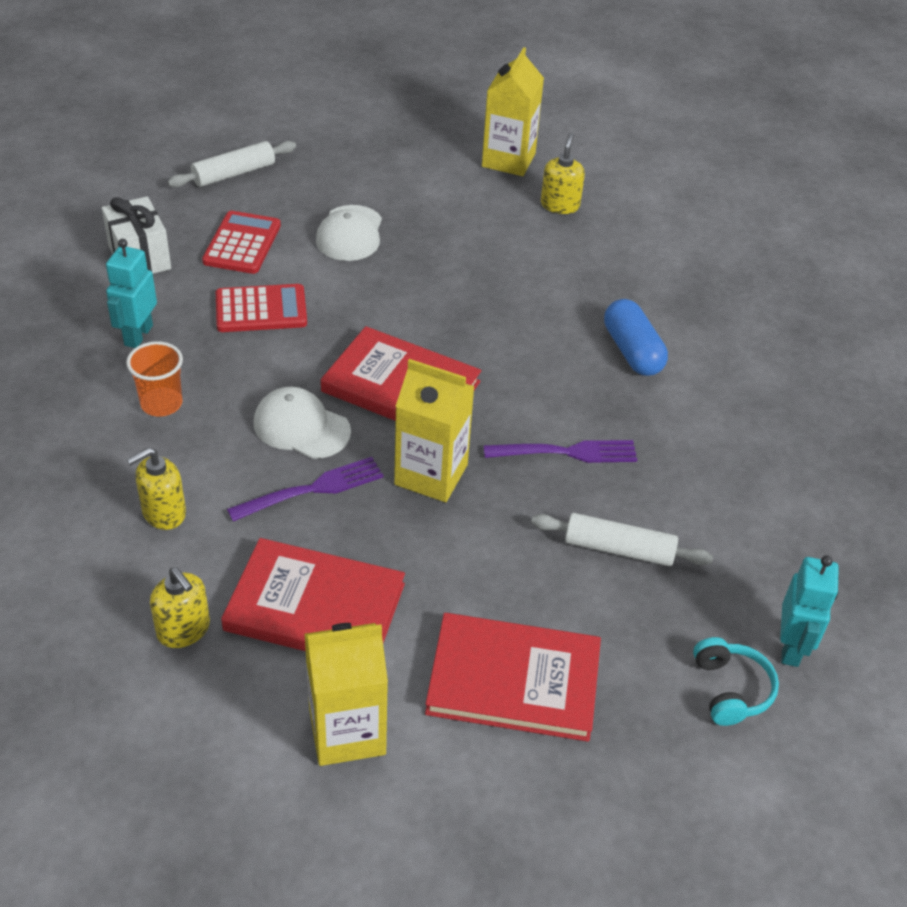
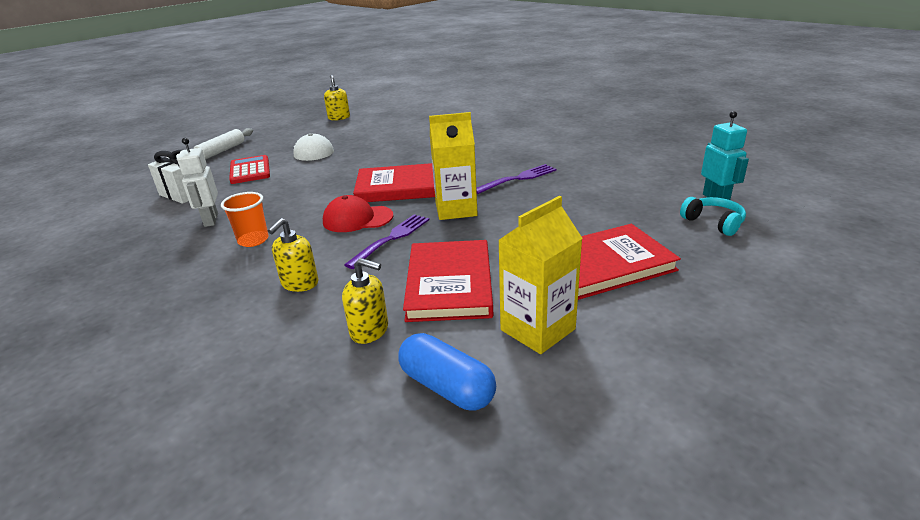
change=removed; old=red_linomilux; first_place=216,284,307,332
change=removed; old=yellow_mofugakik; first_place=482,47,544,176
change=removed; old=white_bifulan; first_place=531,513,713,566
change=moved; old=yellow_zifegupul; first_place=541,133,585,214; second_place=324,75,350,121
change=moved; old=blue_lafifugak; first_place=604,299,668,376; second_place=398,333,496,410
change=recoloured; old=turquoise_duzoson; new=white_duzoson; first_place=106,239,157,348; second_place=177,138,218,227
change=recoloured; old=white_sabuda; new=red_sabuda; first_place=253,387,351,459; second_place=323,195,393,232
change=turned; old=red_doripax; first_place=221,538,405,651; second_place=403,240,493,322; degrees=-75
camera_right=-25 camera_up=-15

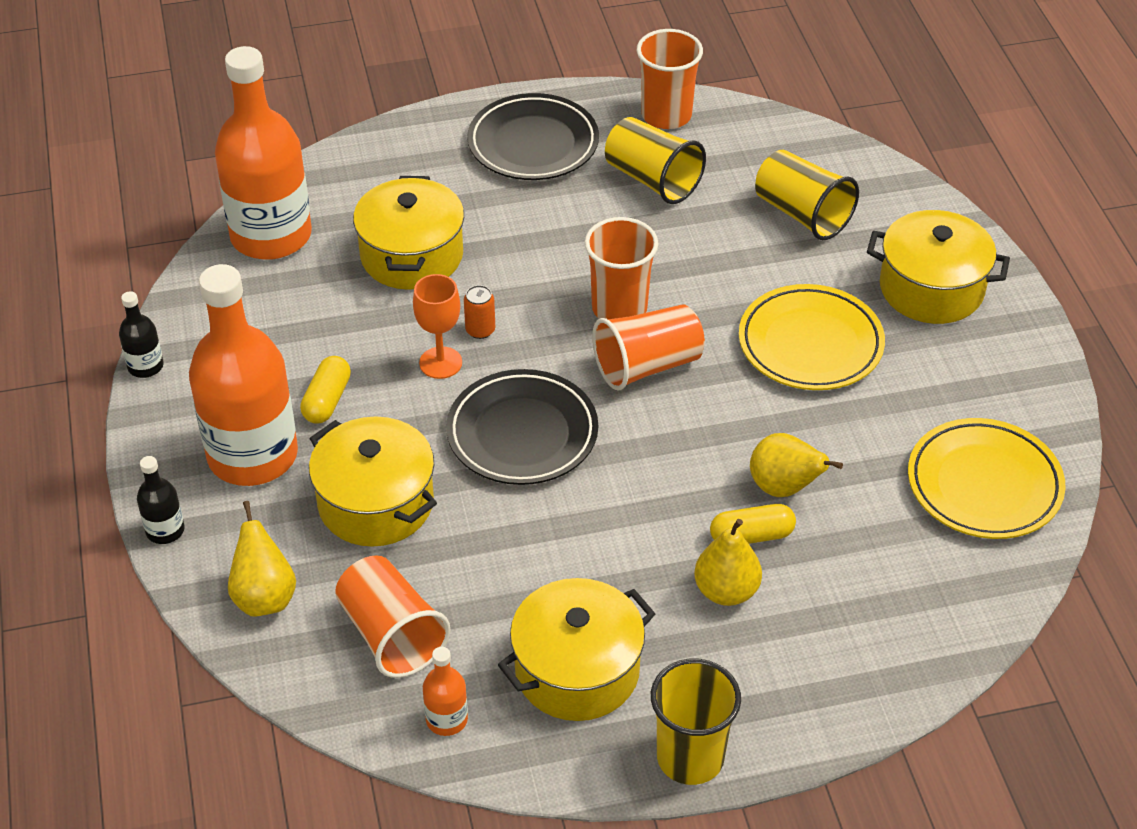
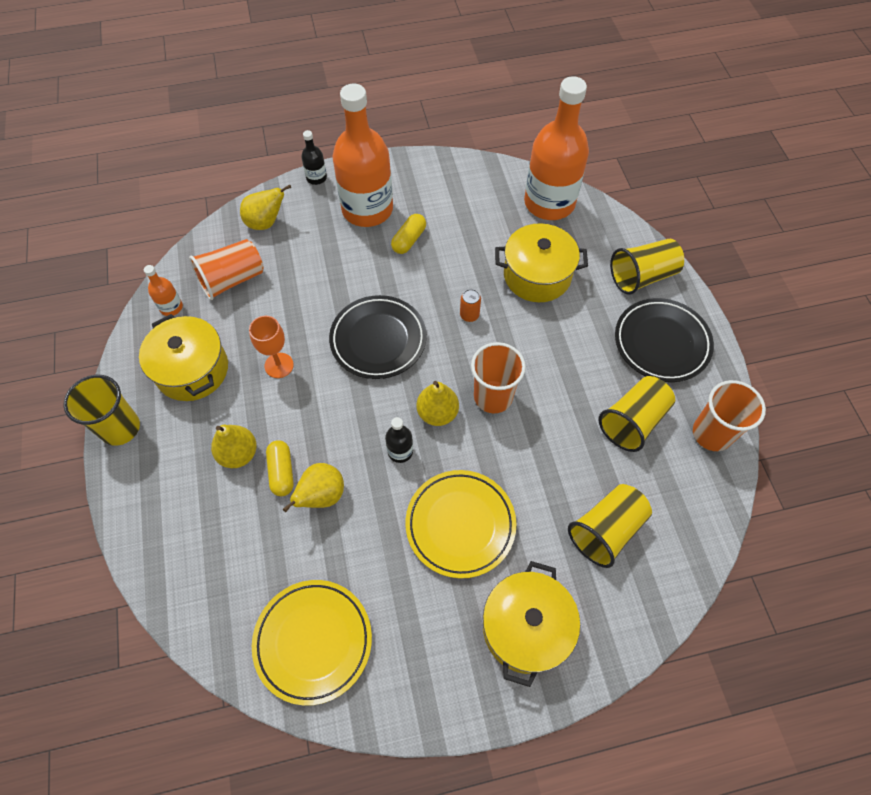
change=removed; old=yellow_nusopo; first_place=309,416,437,547
change=added; new=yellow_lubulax; second_place=610,239,684,295
change=moved; old=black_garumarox; first_place=119,291,164,378; second_place=385,417,413,463
change=moved; old=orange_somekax; first_place=413,274,462,379; second_place=249,316,294,378
change=replaced; old=orange_lubulax; new=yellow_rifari; first_place=592,304,705,390; second_place=416,381,459,426
change=turned; old=yellow_lafifugak; first_place=300,356,351,424; second_place=391,214,426,254; degrees=-75
camera_right=90 camera_up=15

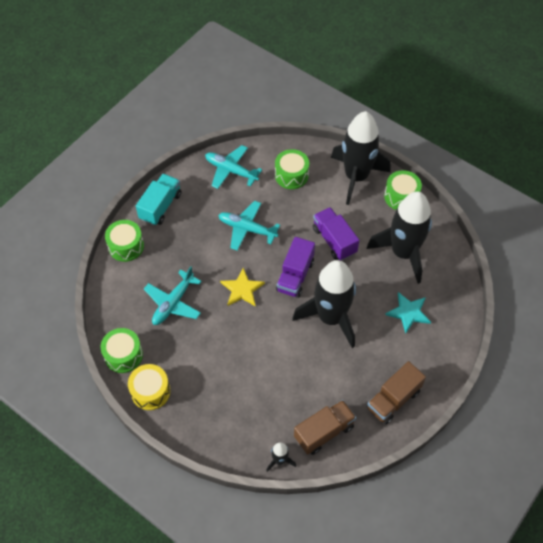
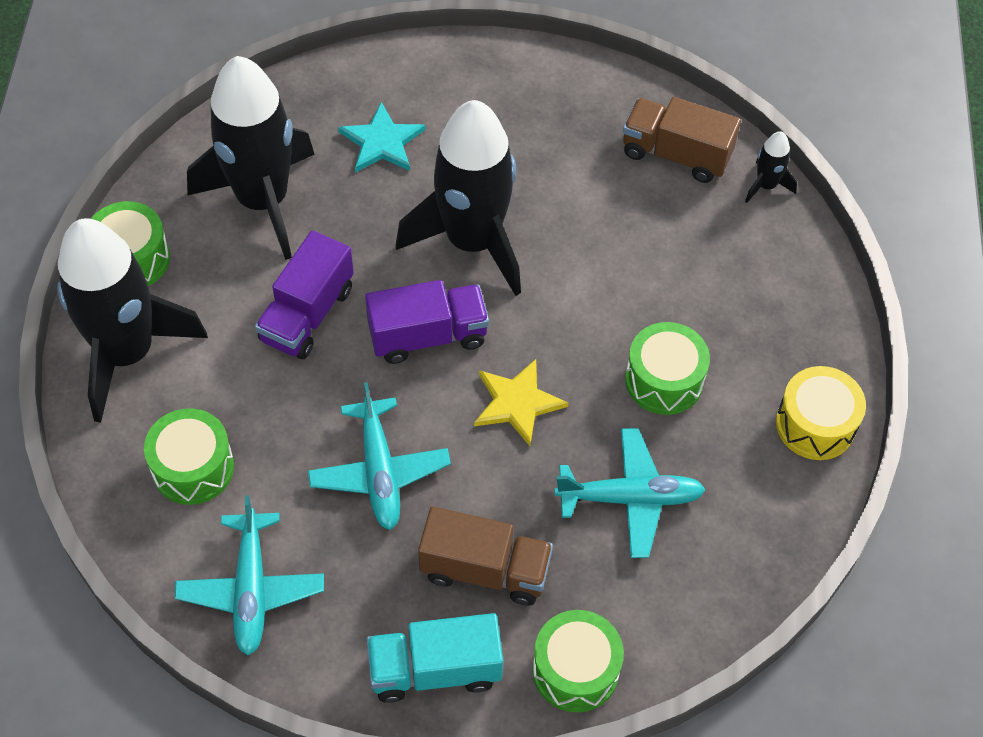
change=moved; old=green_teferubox; first_place=101,328,143,373; second_place=625,322,710,415
change=moved; old=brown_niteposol; first_place=367,361,426,424; second_place=418,507,553,606
camera_right=-125 camera_up=0

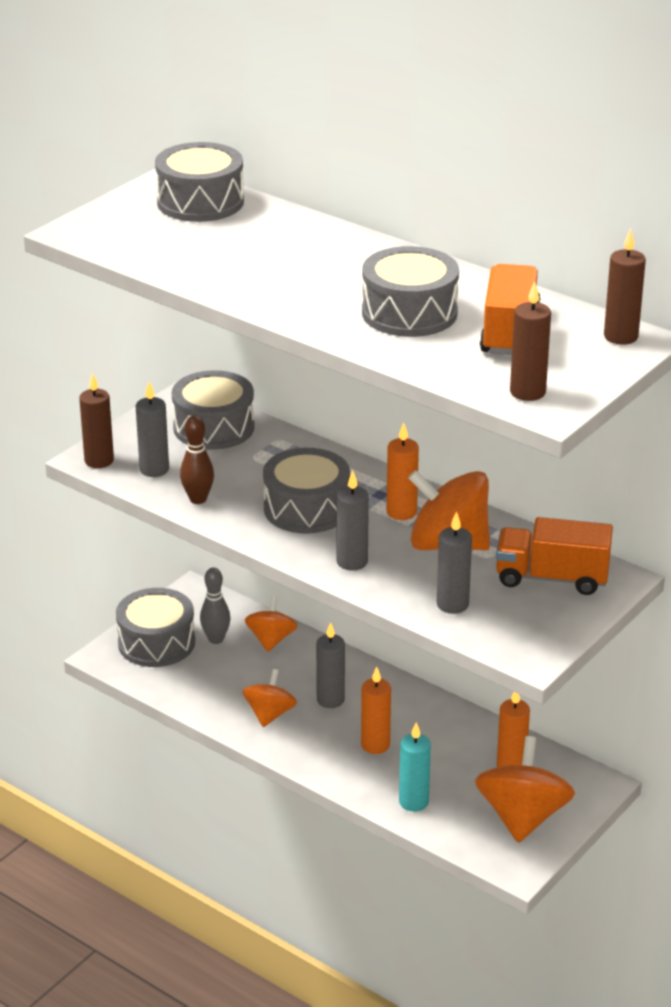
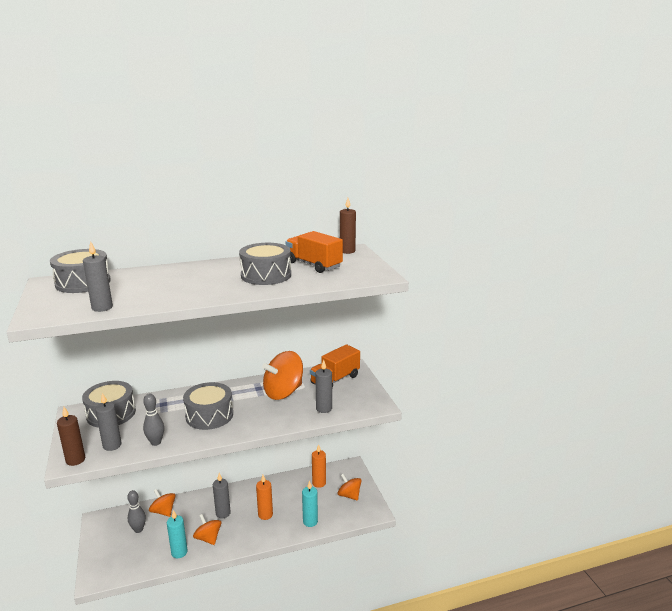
change=removed; old=grey_teferubox; first_place=116,588,195,667
change=removed; old=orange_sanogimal; first_place=387,423,419,520
change=removed; old=brown_sanogimal; first_place=510,281,551,401
change=added; new=turquoise_sanogimal; second_place=167,510,188,558
change=moved; old=grey_sanogimal; first_place=337,471,369,570; second_place=83,241,113,312
change=recoloured; old=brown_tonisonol; new=grey_tonisonol; first_place=180,416,214,504; second_place=143,393,164,446
change=resized; old=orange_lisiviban; first_place=475,736,575,843; second_place=338,474,361,501; factor=0.6
camera_right=-55 camera_up=-10

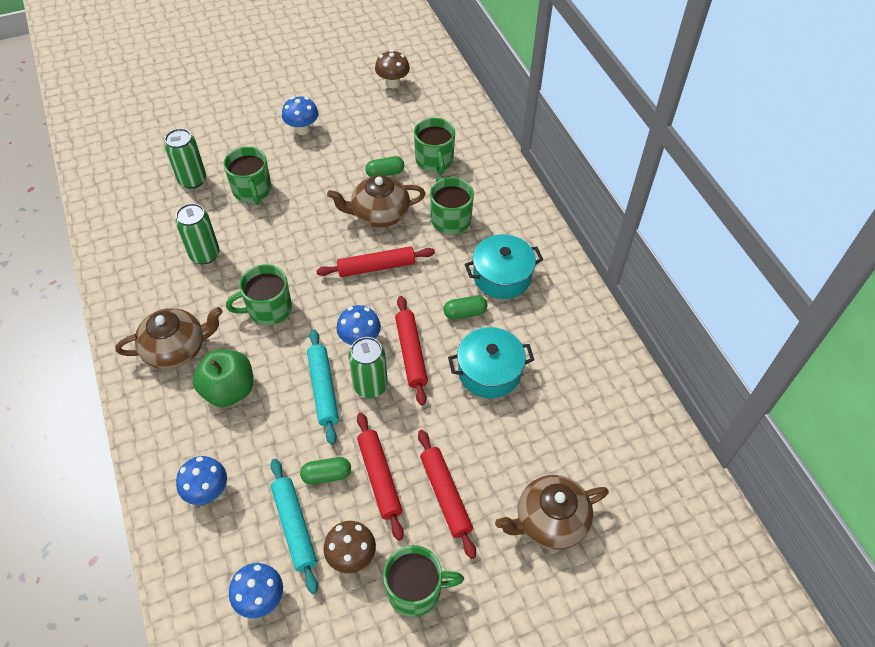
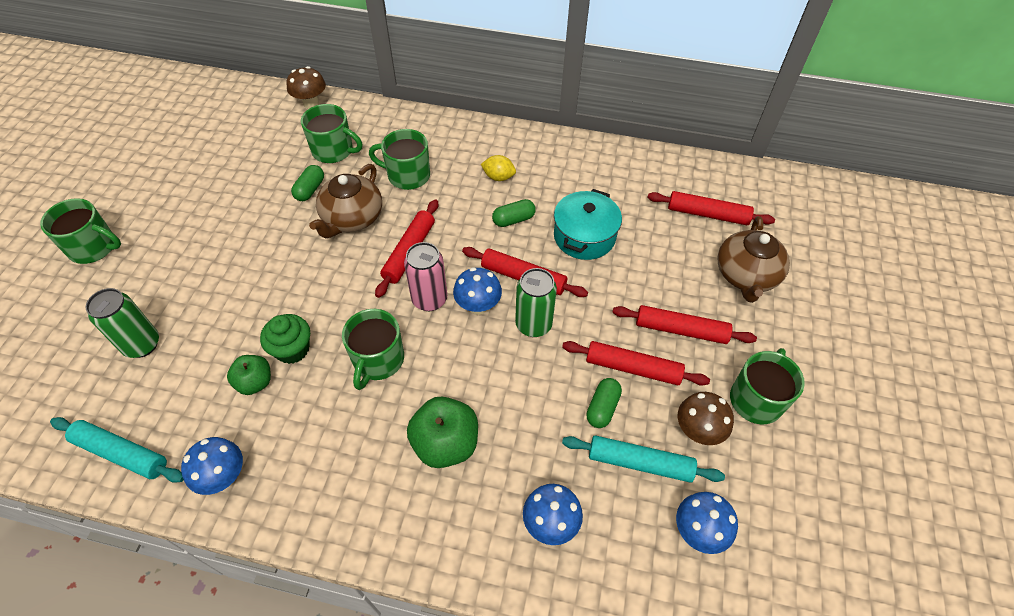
change=removed; old=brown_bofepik; first_place=115,307,223,369
change=added; new=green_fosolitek; second_place=260,314,310,364
change=added; new=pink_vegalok; second_place=404,242,447,311
change=added; new=red_bifulan; second_place=647,191,775,225
change=moved; old=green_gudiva; first_place=223,147,271,205; second_place=40,198,121,264
change=moved; old=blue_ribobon; first_place=282,96,319,135; second_place=181,437,243,495
change=moved; old=turquoise_bifulan; first_place=307,329,339,445; second_place=50,417,184,483
change=moved; old=brown_ribobon; first_place=375,50,410,88; second_place=286,66,326,109
change=replaced; old=green_vegalok; new=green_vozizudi; first_place=175,203,219,264; second_place=227,355,271,395
change=replaced; old=turquoise_nusopo; new=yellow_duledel; first_place=464,234,543,299; second_place=481,155,516,181
change=turned; old=green_lafifugak; first_place=443,295,487,320; second_place=492,199,536,227; degrees=45
camera_right=-55 camera_up=0

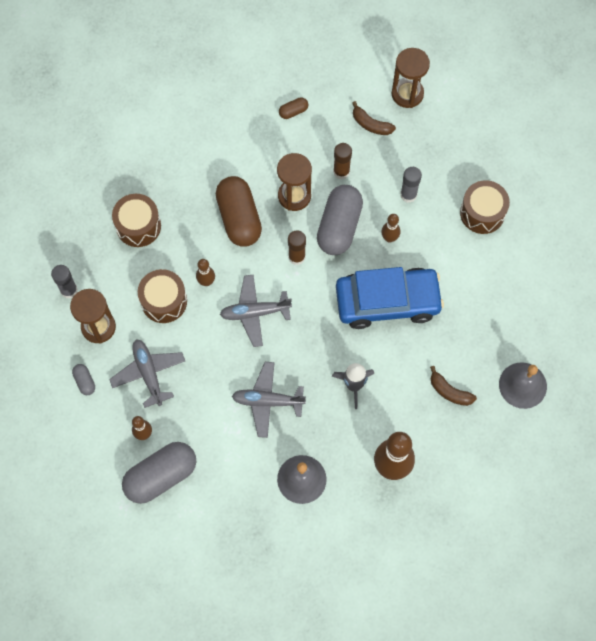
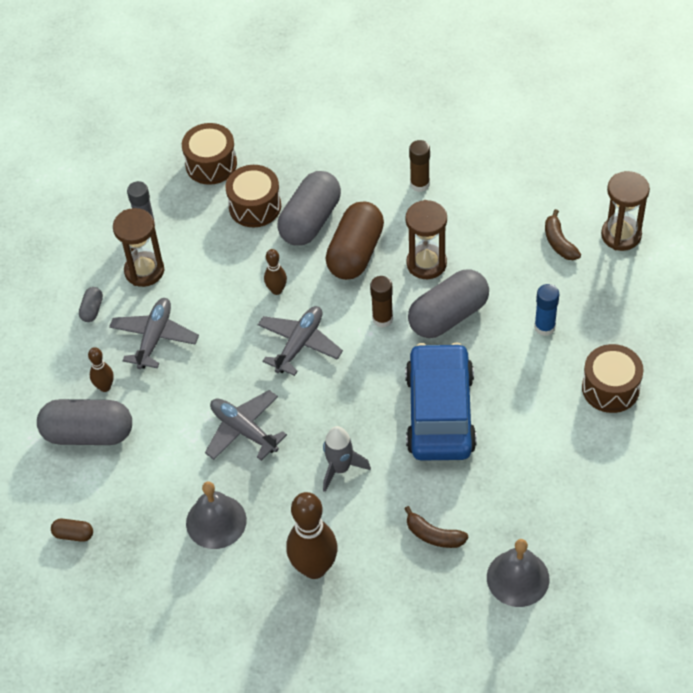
change=removed; old=brown_tonisonol; first_place=381,214,400,243
change=added; new=grey_lafifugak; second_place=277,171,341,246
change=moved; old=brown_teferubox; first_place=138,269,187,323; second_place=182,123,237,185
change=moved; old=brown_lafifugak; first_place=279,97,308,119; second_place=51,519,93,542
change=moved; old=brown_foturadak; first_place=333,143,352,179; second_place=409,140,430,192
change=recoloured; old=grey_foturadak; new=blue_foturadak; first_place=400,167,422,203; second_place=534,284,559,336
change=turned; old=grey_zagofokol; first_place=220,275,292,347; second_place=258,306,343,376; degrees=90
change=turned; old=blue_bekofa; first_place=336,267,444,329; second_place=405,342,477,461; degrees=-120
change=turned; old=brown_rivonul; first_place=430,366,477,406; second_place=404,506,469,548; degrees=-45
camera_right=40 camera_up=-15

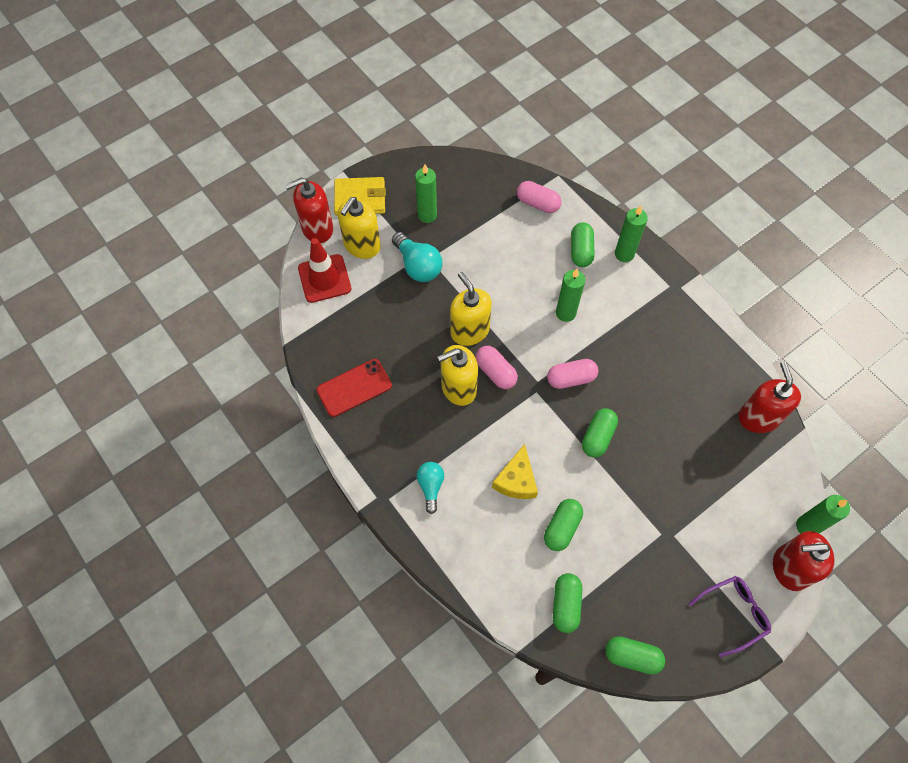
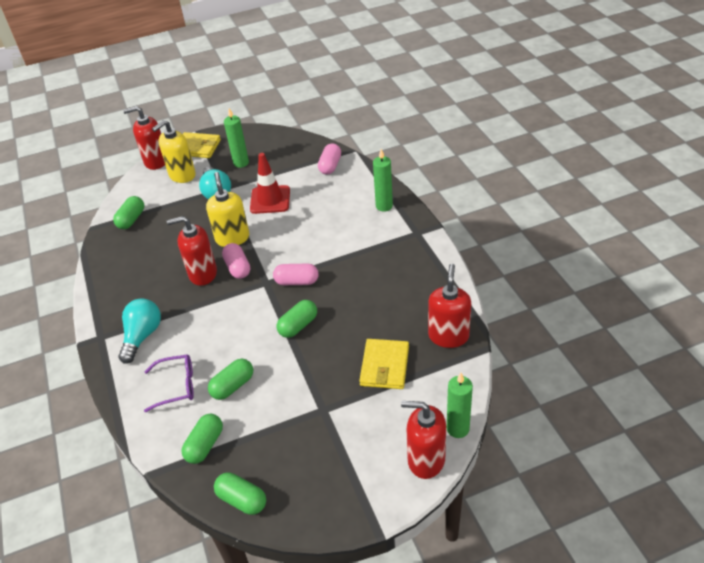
change=removed; old=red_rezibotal; first_place=316,359,392,417
change=removed; old=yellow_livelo; first_place=492,444,538,499
change=removed; old=green_sanogimal; first_place=556,269,585,322
change=added; new=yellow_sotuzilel; second_place=359,339,409,389
change=moved; old=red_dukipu; first_place=298,238,351,303; second_place=250,153,290,214
change=moved; old=green_lafifugak; first_place=571,222,594,267; second_place=113,196,144,229
change=moved; old=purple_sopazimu; first_place=689,576,771,657; second_place=144,354,194,412
change=recoloured; old=yellow_zifegupul; new=red_zifegupul; first_place=437,345,478,406; second_place=167,216,217,286
change=turned; old=pink_lafifugak; first_place=517,181,562,213; second_place=318,143,341,175; degrees=60
change=resized; old=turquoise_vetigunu; first_place=416,462,444,514; second_place=118,298,161,364; factor=1.53
camera_right=20 camera_up=-20

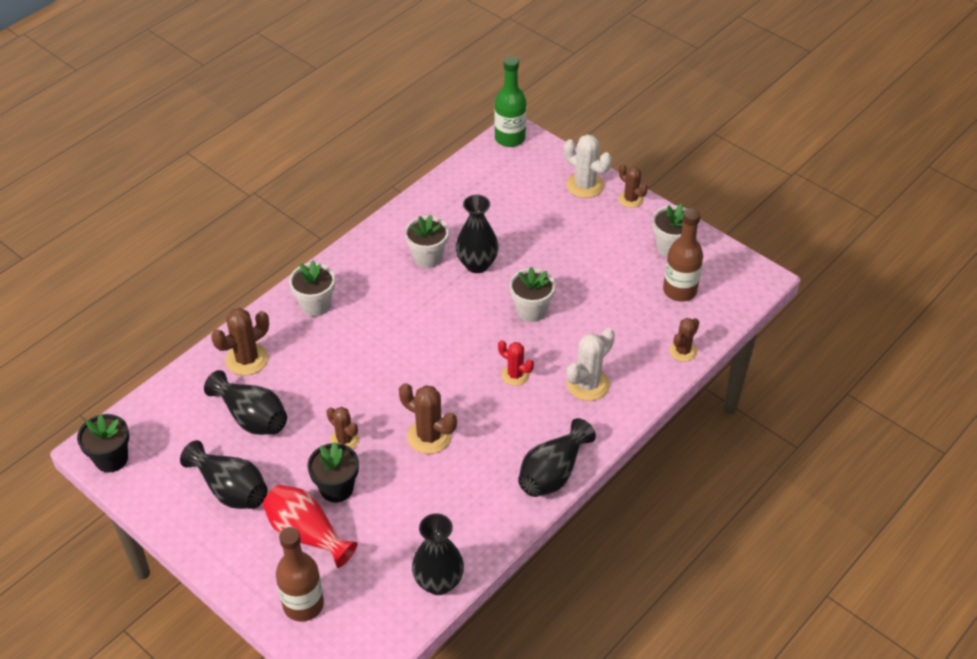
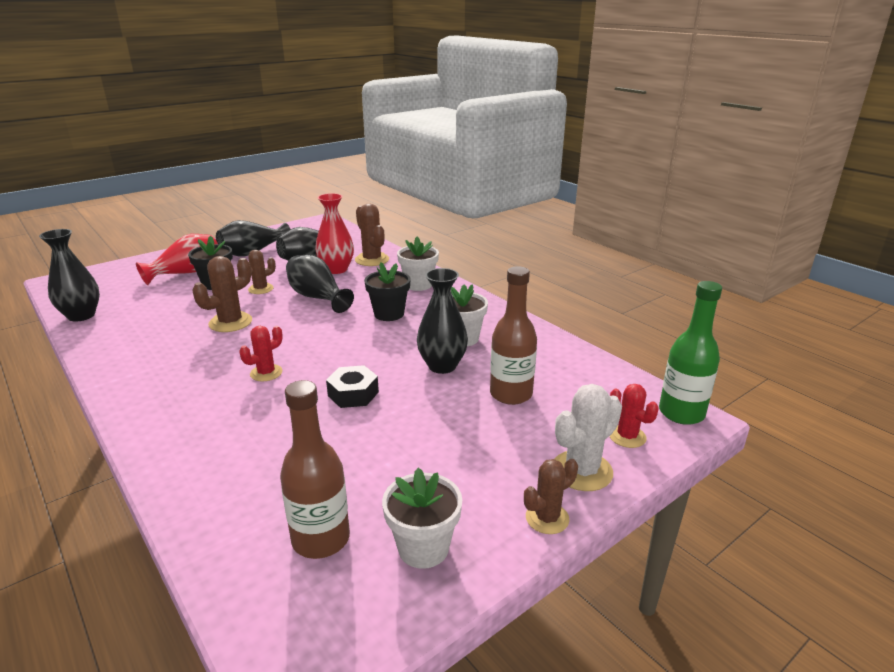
change=removed; old=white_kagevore; first_place=566,328,615,401
change=removed; old=brown_kagevore; first_place=669,318,699,362
change=added; new=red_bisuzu; second_place=315,193,354,274
change=added; new=red_kagevore; second_place=610,384,659,448
change=moved; old=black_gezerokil; first_place=77,414,129,473; second_place=364,262,411,321
change=moved; old=brown_garumarox; first_place=276,527,324,622; second_place=490,266,537,405
change=moved; old=black_bisuzu; first_place=518,418,596,497; second_place=286,255,354,313
change=replaced; old=white_gezerokil; new=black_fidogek; first_place=510,267,555,322; second_place=326,365,379,408
camera_right=100 camera_up=-20

